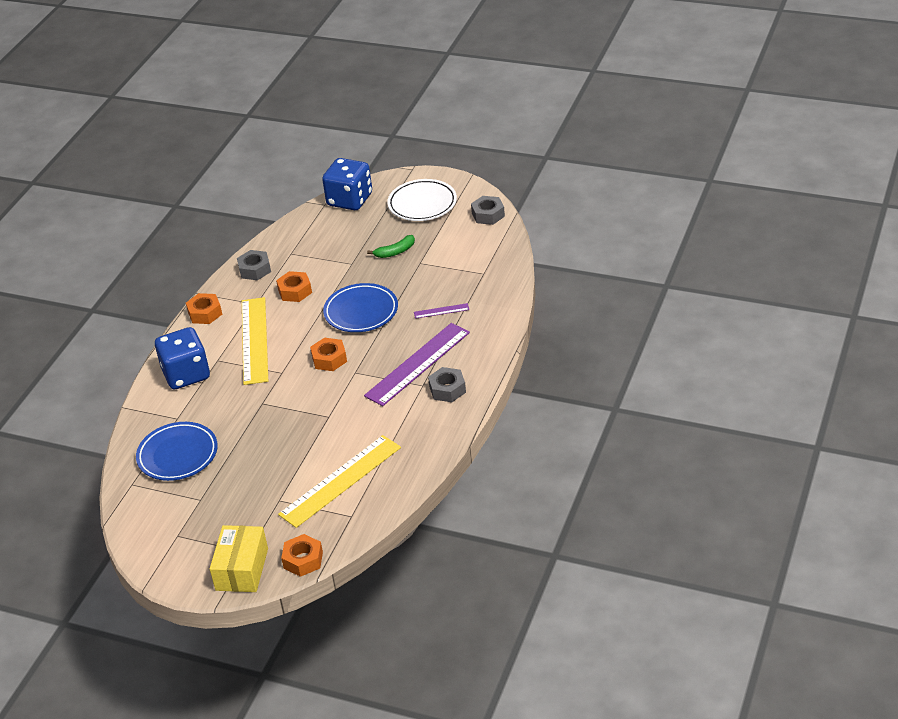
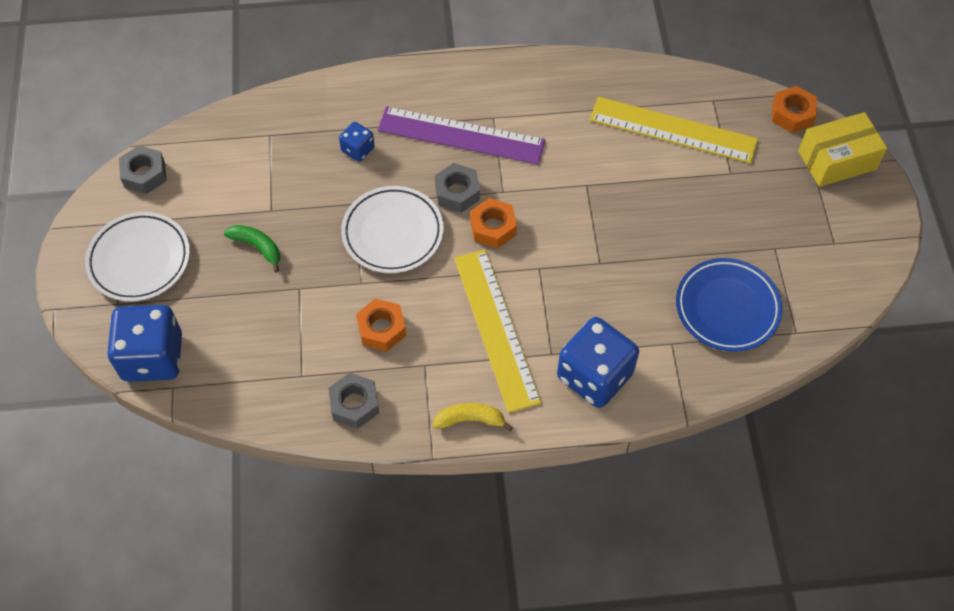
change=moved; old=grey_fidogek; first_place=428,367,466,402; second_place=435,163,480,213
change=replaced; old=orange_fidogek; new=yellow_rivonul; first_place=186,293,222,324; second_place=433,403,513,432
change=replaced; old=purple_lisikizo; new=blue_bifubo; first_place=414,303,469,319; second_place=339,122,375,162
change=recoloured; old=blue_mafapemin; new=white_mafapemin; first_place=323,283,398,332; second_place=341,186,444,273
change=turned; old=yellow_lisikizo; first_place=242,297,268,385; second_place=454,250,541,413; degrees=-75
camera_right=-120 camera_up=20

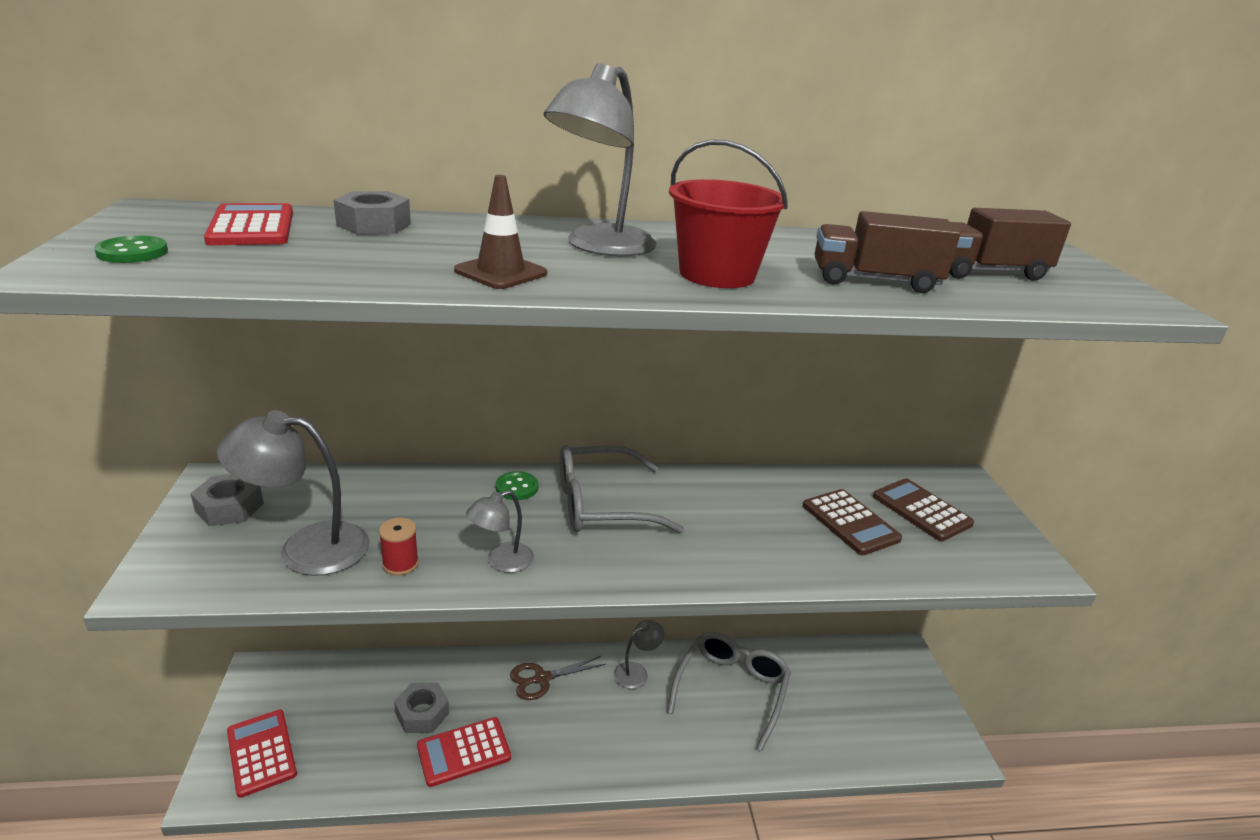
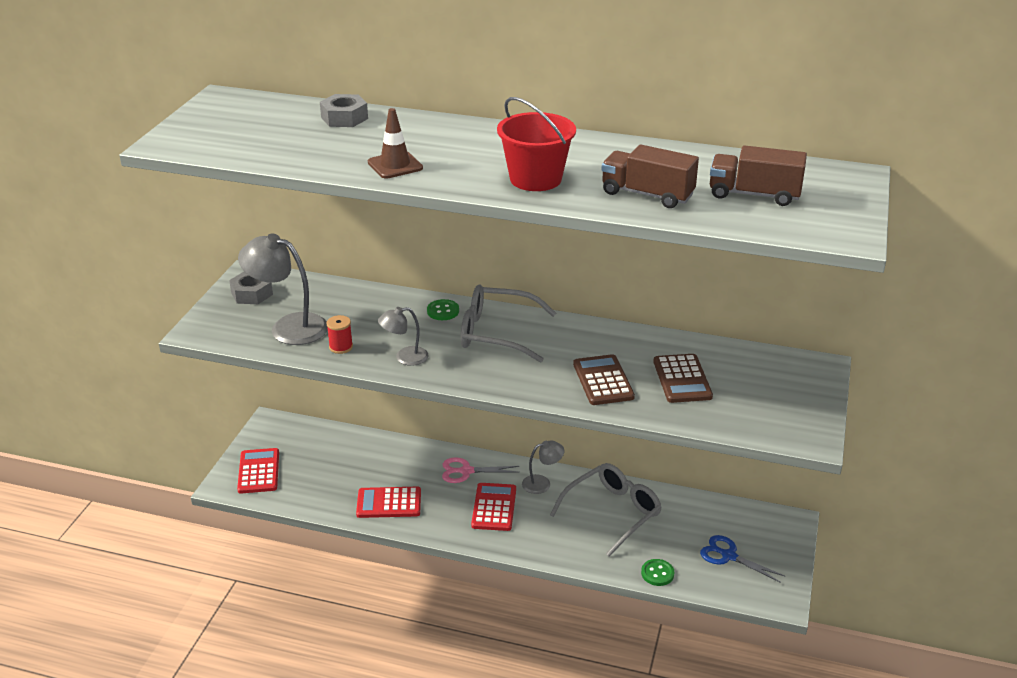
change=removed; old=grey_fidogek; first_place=394,683,449,733
change=removed; old=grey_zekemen; first_place=543,63,657,256
change=added; new=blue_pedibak; second_place=700,535,786,583
change=moved; old=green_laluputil; first_place=94,235,168,263; second_place=641,559,675,586
change=moved; old=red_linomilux; first_place=204,203,293,245; second_place=471,483,516,531
change=moved; old=brown_linomilux; first_place=873,478,974,541; second_place=573,354,635,405
change=recoloured; old=brown_pedibak; new=pink_pedibak; first_place=510,656,606,700; second_place=442,457,520,483
camera_right=25 camera_up=5

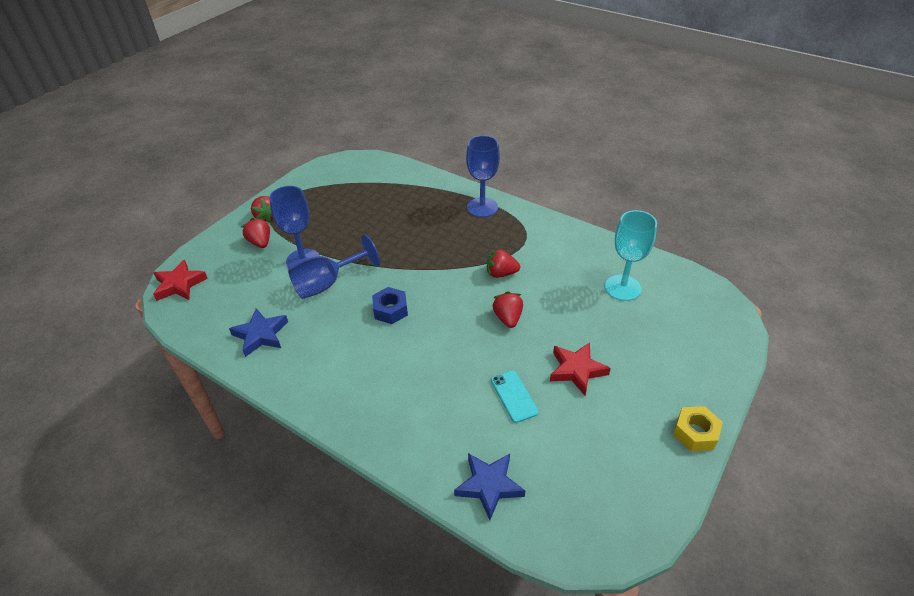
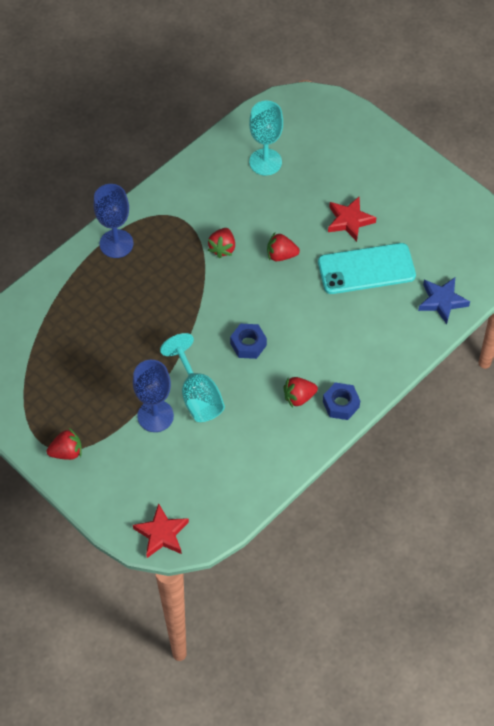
change=removed; old=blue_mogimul; first_place=229,308,288,357
change=removed; old=yellow_fidogek; first_place=673,406,723,452
change=added; new=blue_fidogek; second_place=323,382,360,420
change=moved; old=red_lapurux; first_place=241,218,270,248; second_place=283,377,318,407
change=recoloured; old=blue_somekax; new=turquoise_somekax; first_place=288,234,380,299; second_place=160,333,225,422
change=resized; old=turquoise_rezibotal; first_place=491,370,539,423; second_place=318,243,416,294; factor=1.95
camera_right=-80 camera_up=15

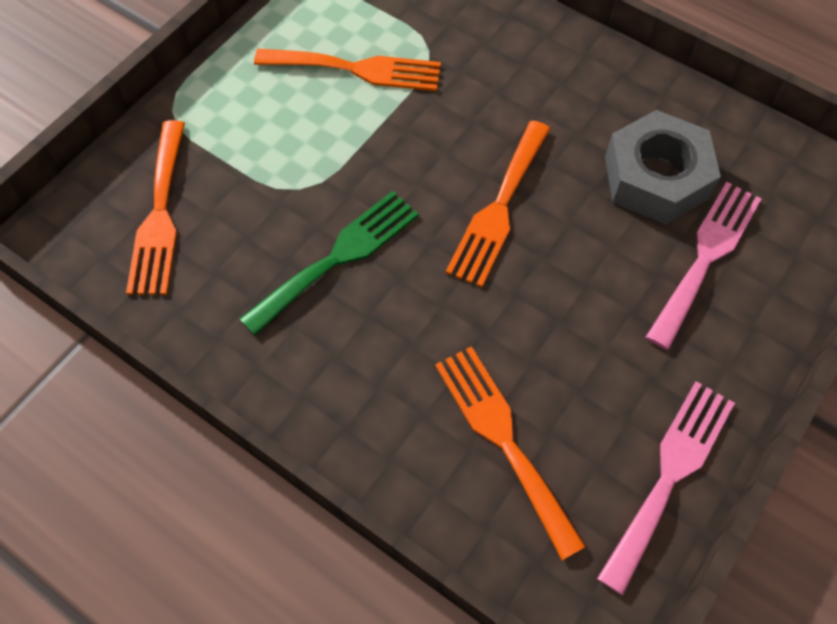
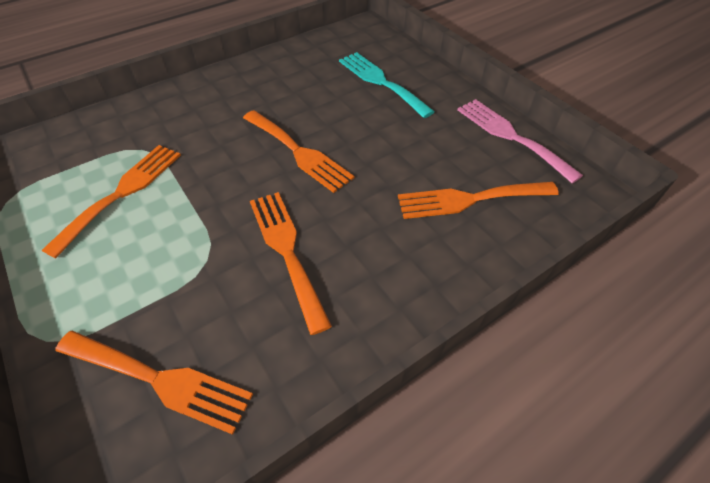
change=removed; old=grey_fidogek; first_place=605,110,721,225
change=recoloured; old=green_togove; new=orange_togove; first_place=239,191,419,335; second_place=250,192,332,335
change=recoloured; old=pink_togove; new=turquoise_togove; first_place=646,182,761,350; second_place=339,52,435,118
camera_right=-70 camera_up=-10

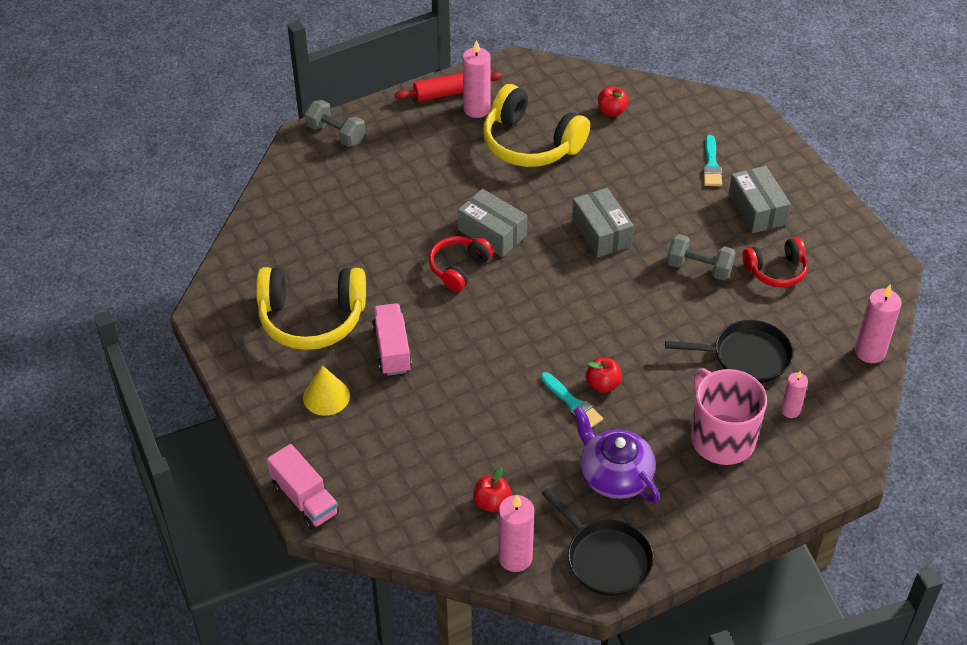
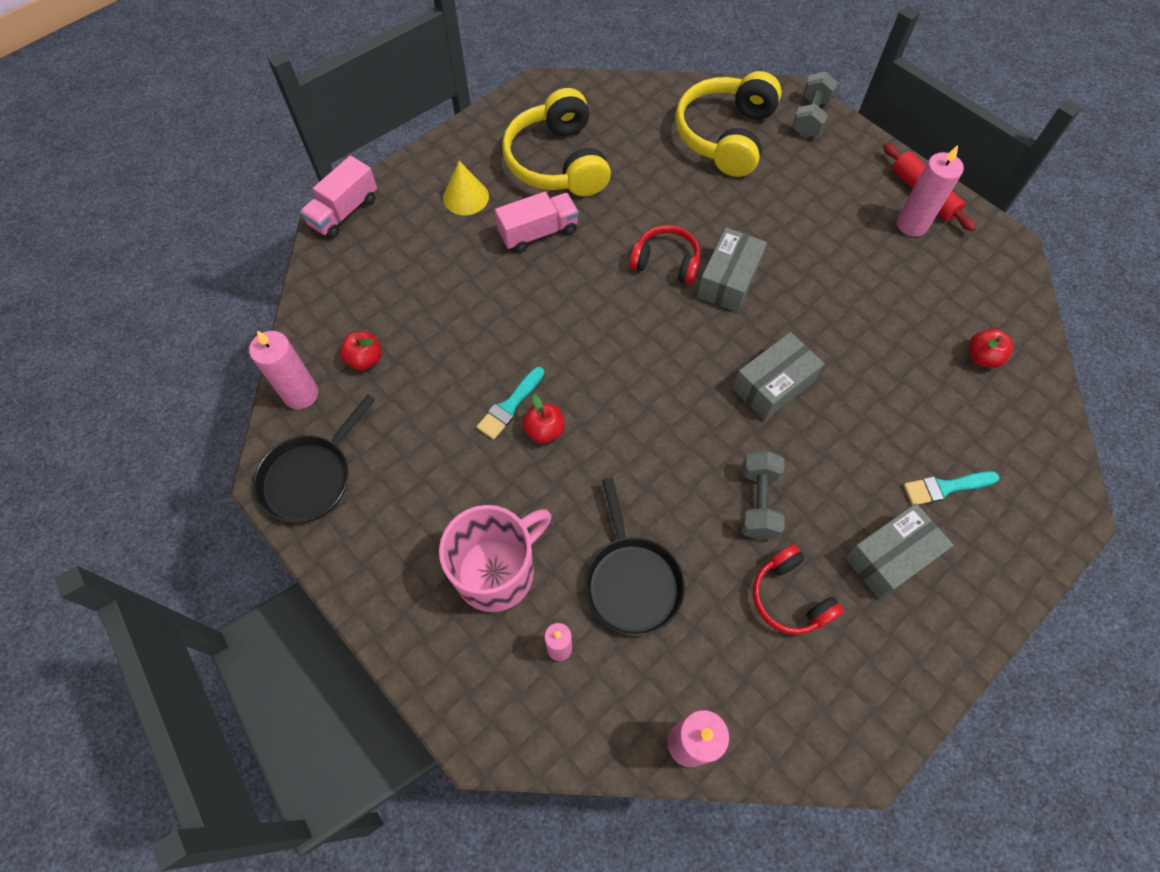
change=removed; old=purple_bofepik; first_place=573,406,660,503
change=moved; old=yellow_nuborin; first_place=483,84,590,167; second_place=675,71,782,177
camera_right=75 camera_up=15

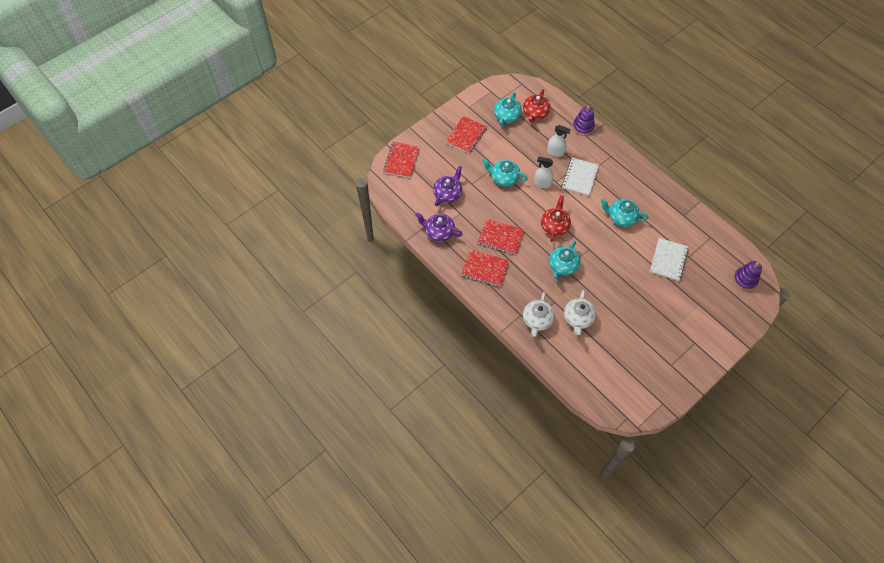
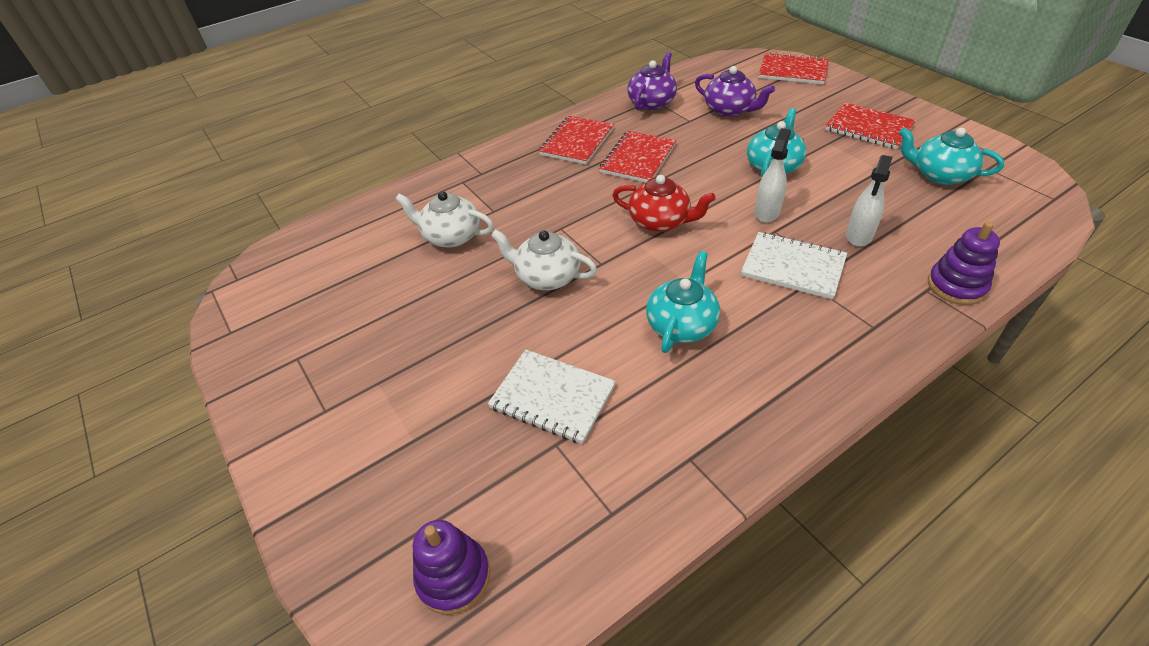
change=removed; old=red_bofepik; first_place=523,89,550,123
change=removed; old=turquoise_bofepik; first_place=549,241,580,279
change=moved; old=white_bofepik; first_place=523,292,555,337; second_place=491,229,597,290
camera_right=100 camera_up=-15

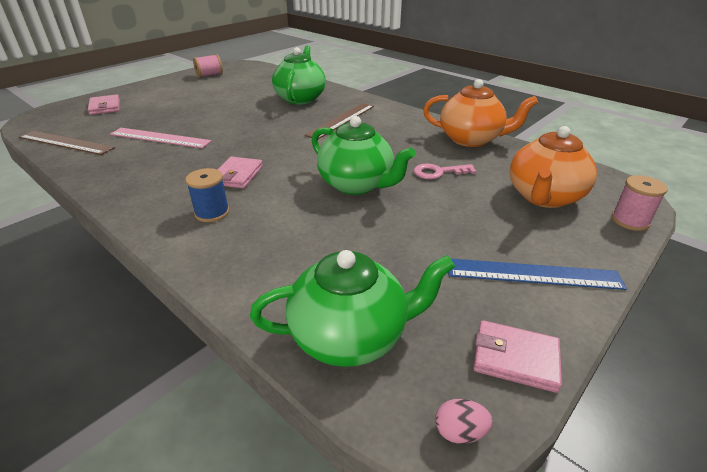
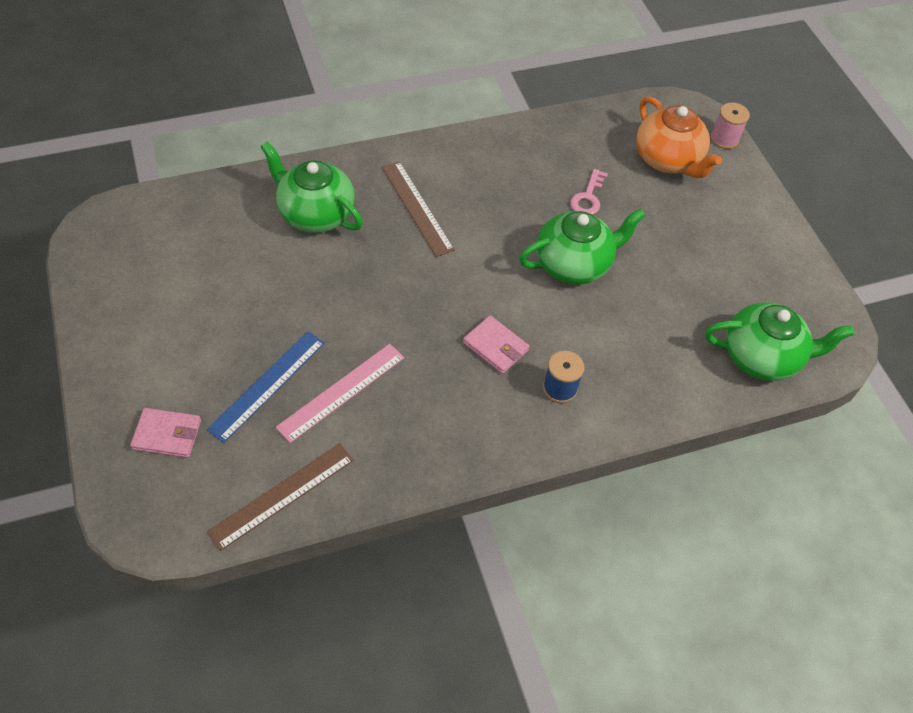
change=removed; old=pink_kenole; first_place=193,54,223,78
change=removed; old=orange_bofepik; first_place=423,79,538,147
change=removed; old=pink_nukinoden; first_place=435,399,493,444
change=removed; old=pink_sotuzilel; first_place=473,320,562,393
change=moved; old=blue_lisikizo; first_place=448,259,627,290; second_place=206,331,325,443
change=turned; old=green_bofepik; first_place=250,250,455,367; second_place=705,303,854,381; degrees=75
camera_right=-65 camera_up=20

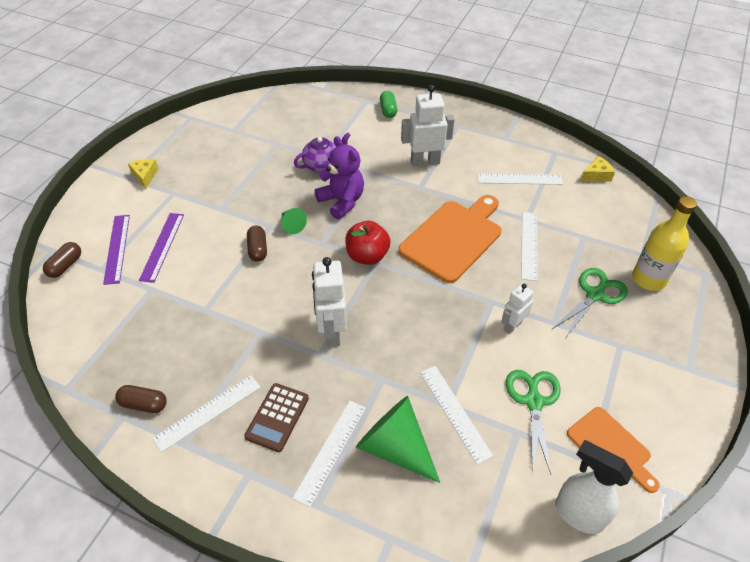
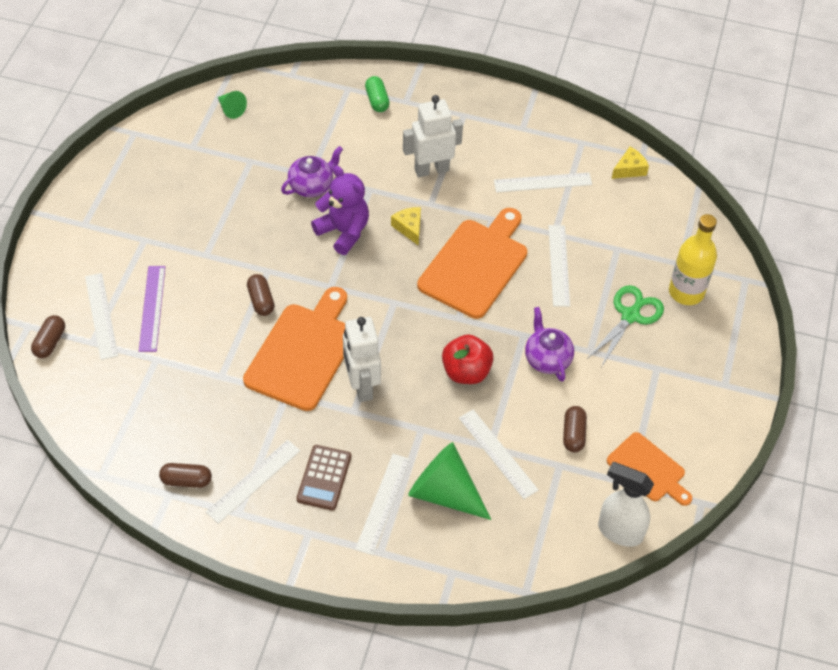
change=added; new=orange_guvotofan; second_place=243,287,347,411
change=moved; old=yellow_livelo; first_place=128,159,158,189; second_place=391,207,421,246
change=moved; old=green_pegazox; first_place=282,208,307,234; second_place=218,91,247,119
change=moved; old=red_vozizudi; first_place=345,221,391,265; second_place=442,334,494,384
change=replaced; old=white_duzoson; new=purple_bofepik; first_place=501,284,533,334; second_place=525,307,574,382
change=replaced; old=green_pedibak; new=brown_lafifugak; first_place=506,370,561,474; second_place=563,406,587,452
change=recoloured; old=purple_lisikizo; new=white_lisikizo; first_place=103,215,130,285; second_place=85,273,118,360
camera_right=-10 camera_up=5

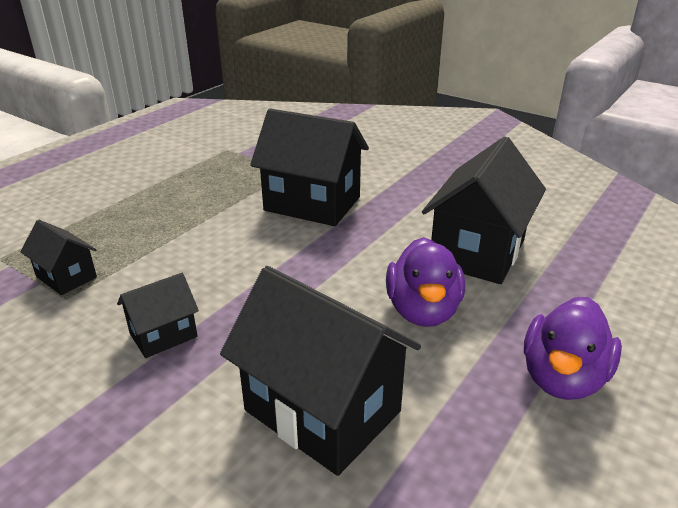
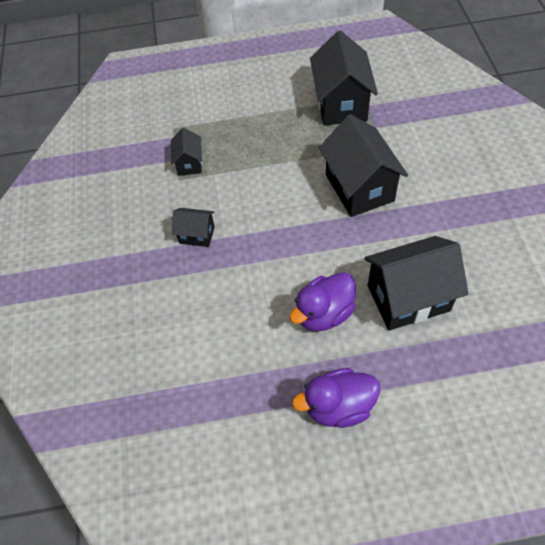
change=moved; old=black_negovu; first_place=220,266,421,476; second_place=310,30,378,126
camera_right=50 camera_up=25

